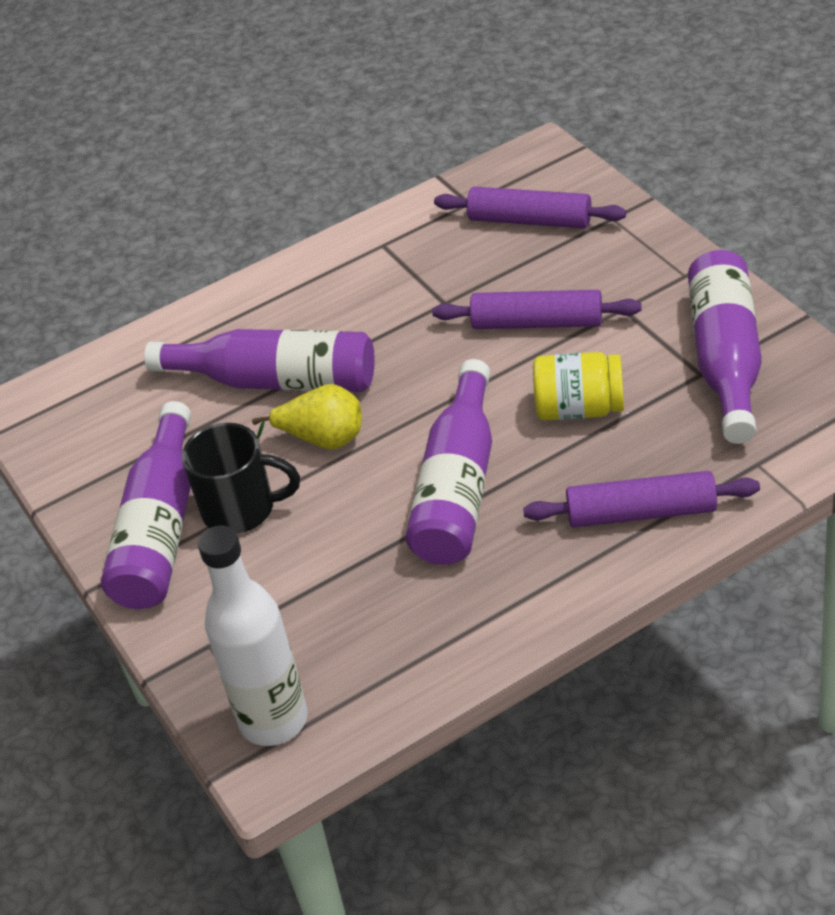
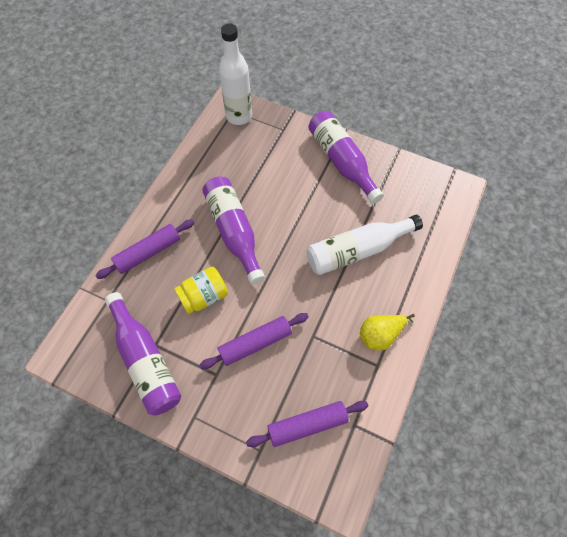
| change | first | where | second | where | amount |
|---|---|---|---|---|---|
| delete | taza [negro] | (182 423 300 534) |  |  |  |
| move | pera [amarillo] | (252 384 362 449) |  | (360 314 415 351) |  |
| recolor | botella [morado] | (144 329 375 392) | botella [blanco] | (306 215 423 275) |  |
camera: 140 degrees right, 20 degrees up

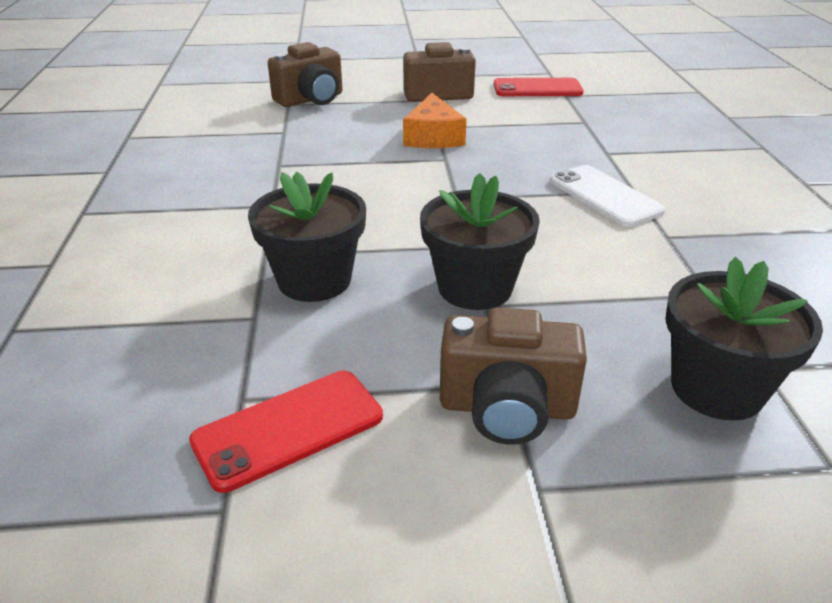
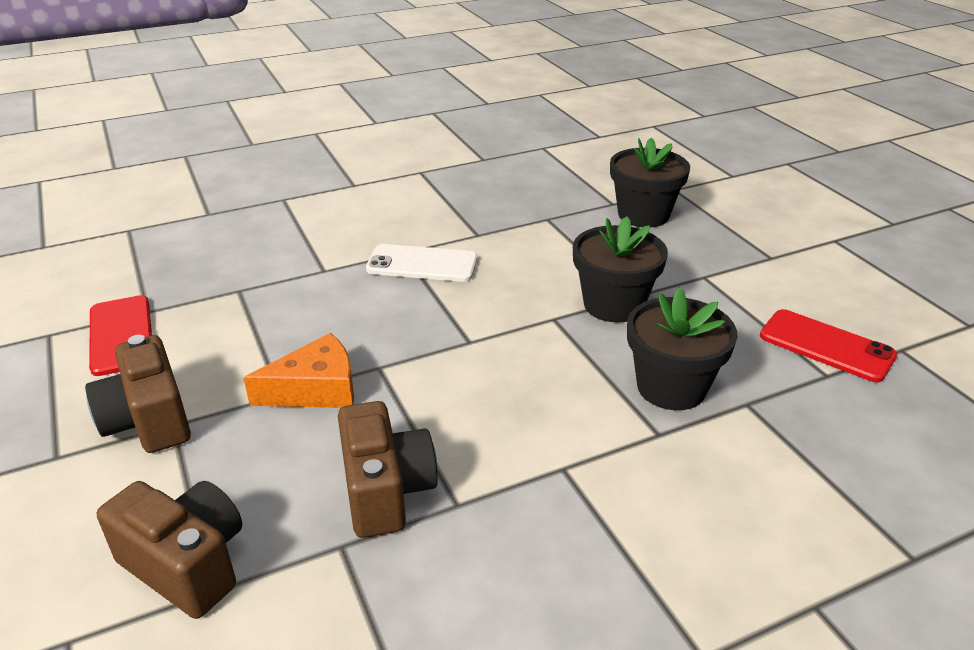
| change | first | where | second | where | amount |
|---|---|---|---|---|---|
| move | cámara [marrón] | (440 307 587 445) |  | (338 401 438 538) |  |
| rotate | móvil [blanco] | (550 165 665 227) |  | (366 244 478 282) | 60 degrees clockwise |
camera: 110 degrees left, 0 degrees up

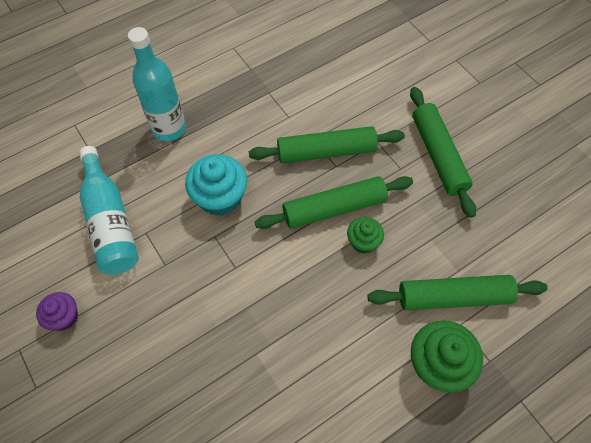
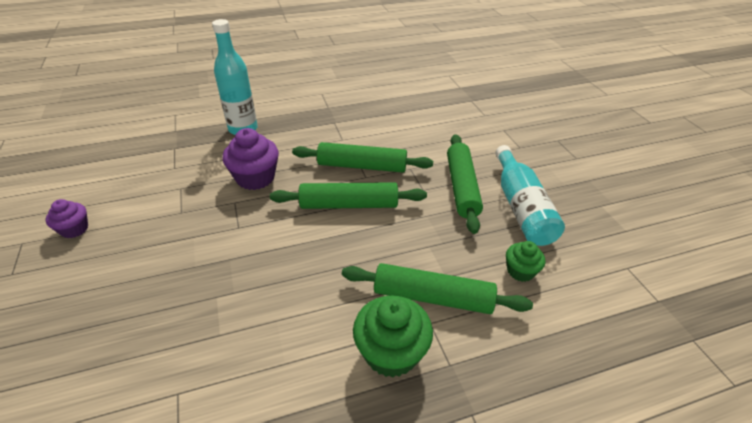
| change | first | where | second | where | amount |
|---|---|---|---|---|---|
| move | botella [turquesa] | (79 146 139 275) |  | (495 145 565 246) |  |
| move | magdalena [verde] | (347 217 384 253) |  | (506 241 545 282) |  |
| recolor | magdalena [turquesa] | (185 154 247 216) | magdalena [morado] | (222 128 279 190) |  |
camera: 15 degrees right, 20 degrees down

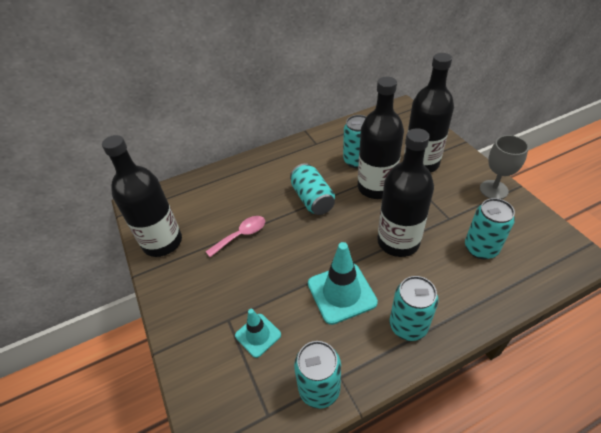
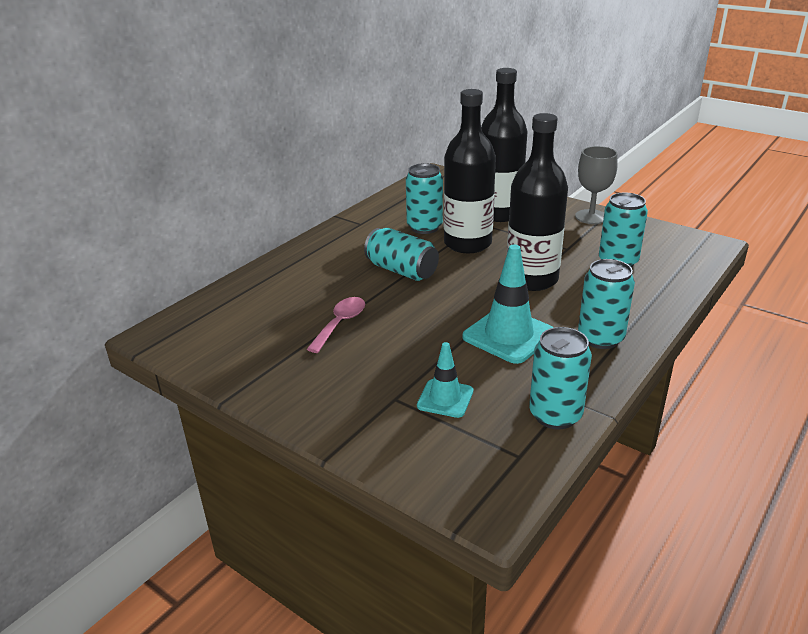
| change | first | where | second | where | amount |
|---|---|---|---|---|---|
| delete | botella [negro] | (102 135 182 257) |  |  |  |
camera: 30 degrees left, 15 degrees down

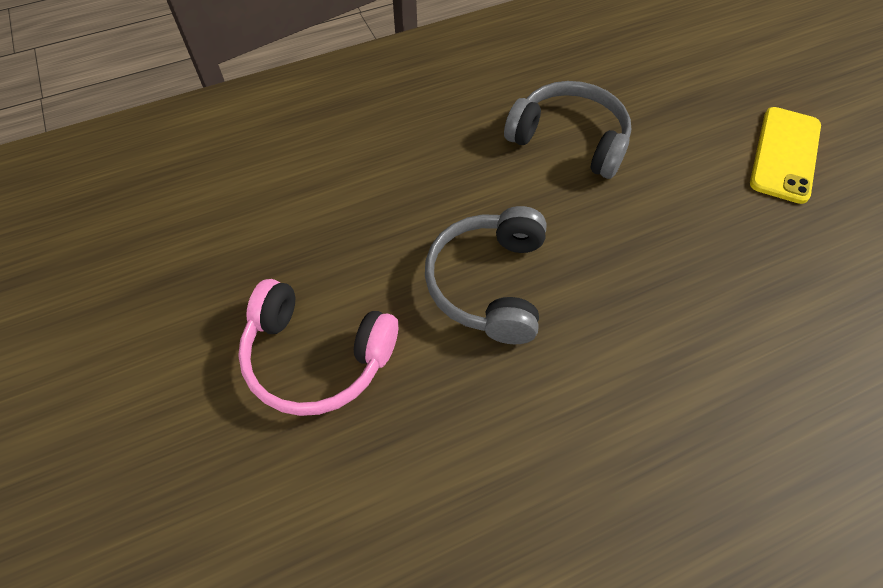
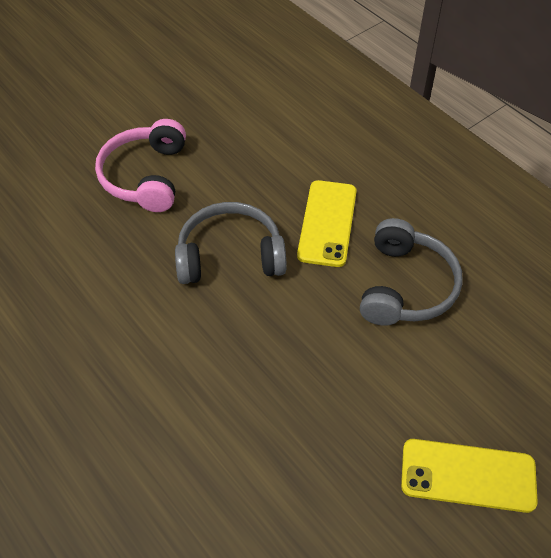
| change | first | where | second | where | amount |
|---|---|---|---|---|---|
| insert |  |  | móvil [amarillo] | (297 180 357 267) |  |
camera: 75 degrees right, 5 degrees down

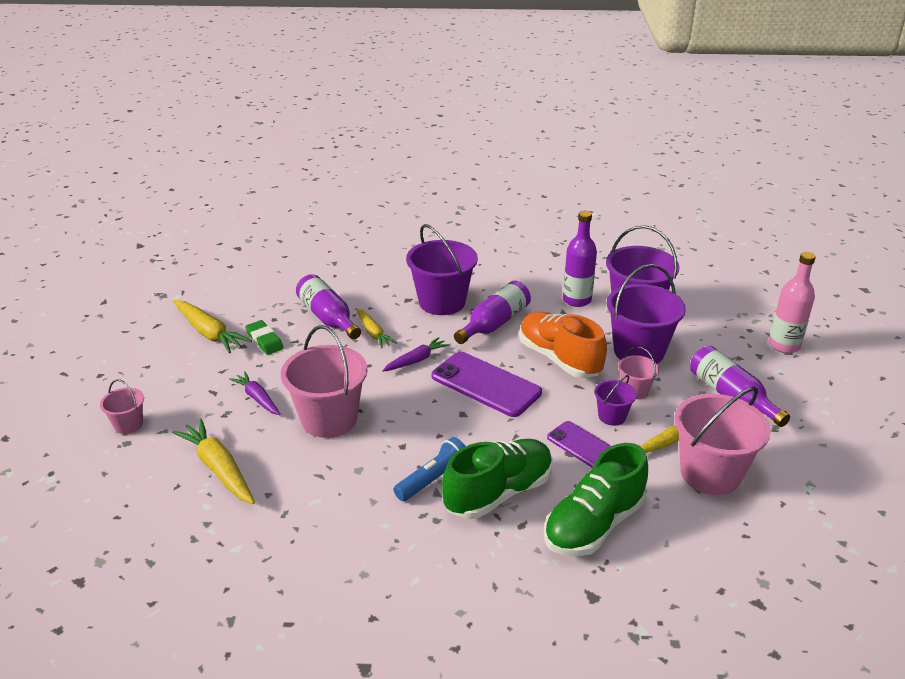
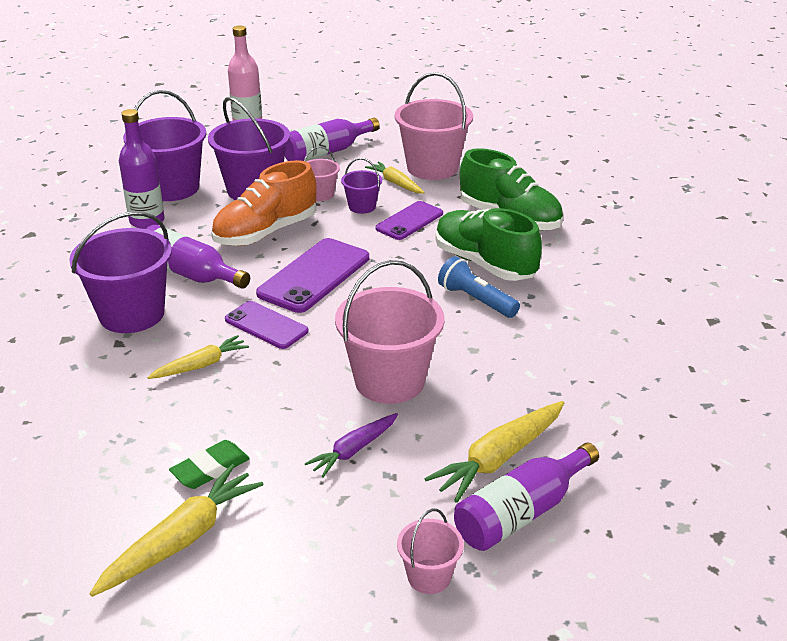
| change | first | where | second | where | amount |
|---|---|---|---|---|---|
| move | botella [morado] | (296 274 361 339) |  | (454 443 599 551) |  |
| replace | zanahoria [morado] | (383 337 450 372) | móvil [morado] | (225 301 308 349) |  |
camera: 95 degrees left, 0 degrees up

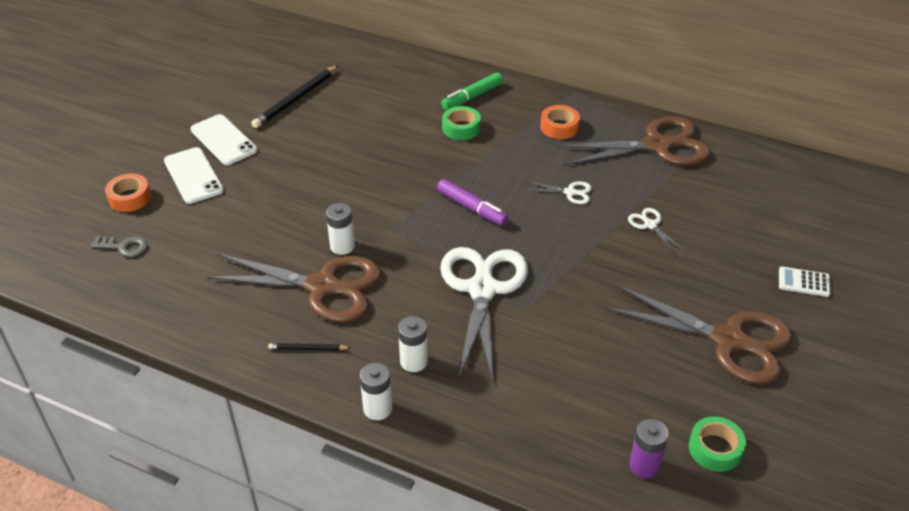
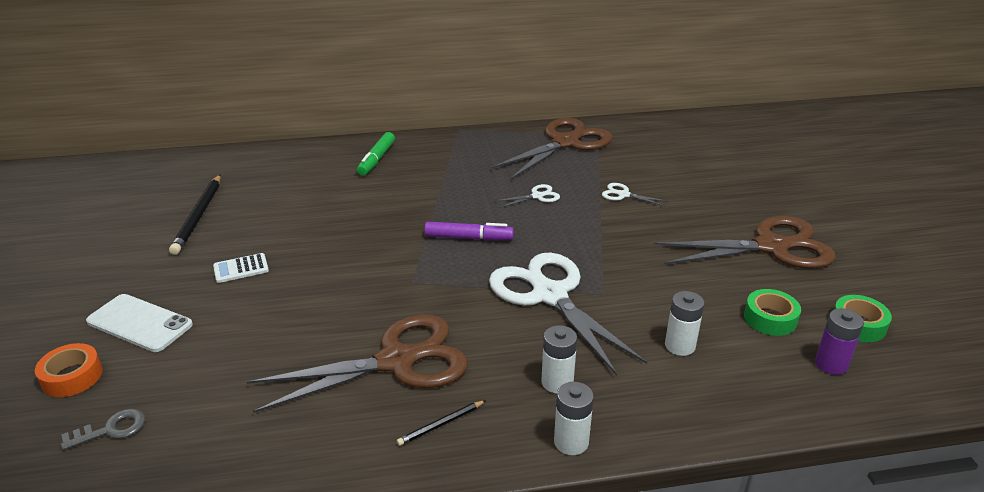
| change | first | where | second | where | amount |
|---|---|---|---|---|---|
| delete | móvil [blanco] | (190 114 257 165) |  |  |  |
| delete | cinta adhesiva [naranja] | (540 105 580 139) |  |  |  |
| move | pila [blanco] | (326 203 355 255) |  | (665 291 704 356) |  |
| move | cinta adhesiva [verde] | (442 106 481 140) |  | (744 289 801 336) |  |
| move | calculadora [blanco] | (779 267 830 297) |  | (213 253 269 283) |  |
camera: 35 degrees left, 10 degrees down

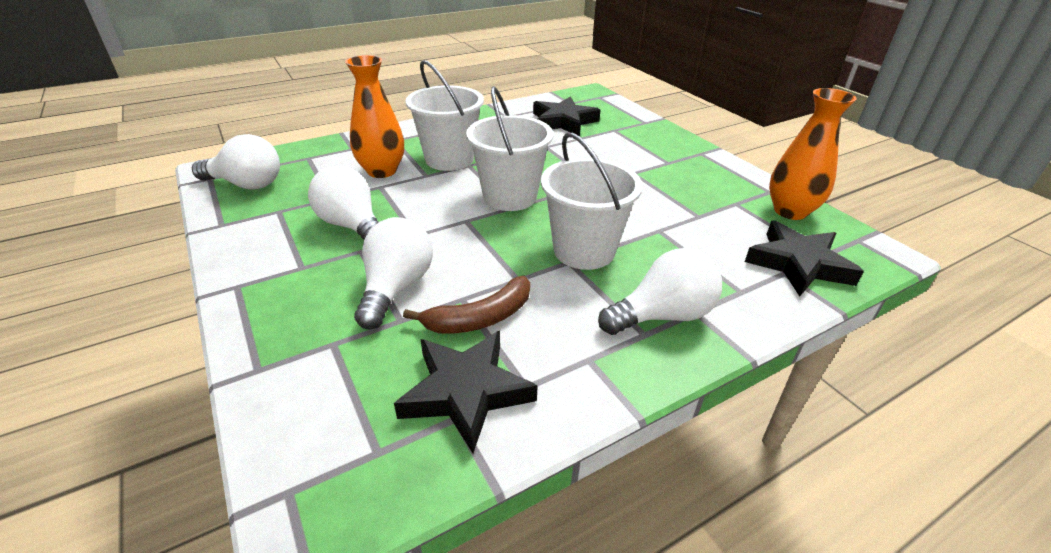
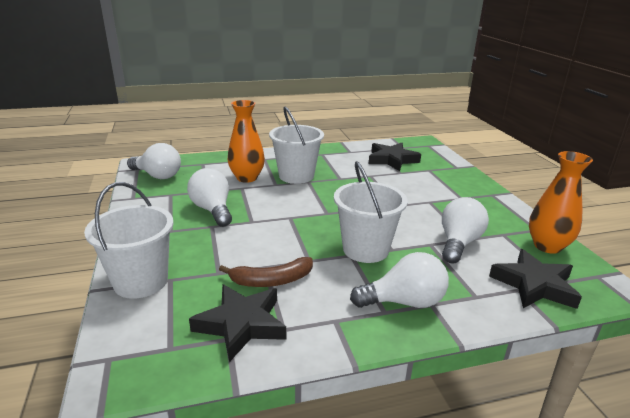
| change | first | where | second | where | amount |
|---|---|---|---|---|---|
| move | bombilla [blanco] | (354 217 433 330) |  | (442 197 489 264) |  |
| move | balde [blanco] | (466 86 553 211) |  | (84 182 174 299) |  |
camera: 15 degrees right, 10 degrees down

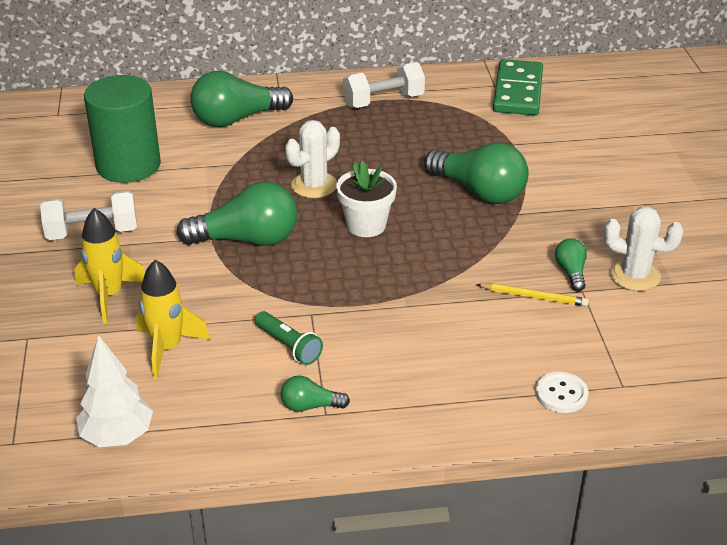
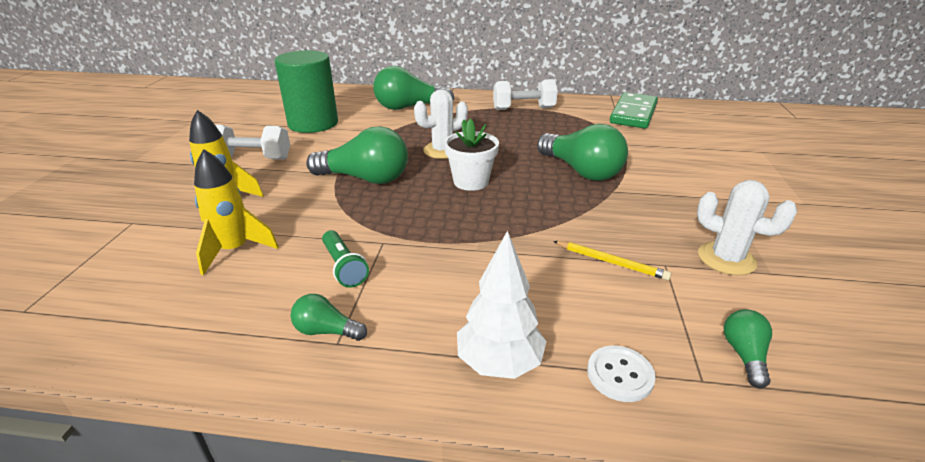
| change | first | where | second | where | amount |
|---|---|---|---|---|---|
| move | árbol [blanco] | (76 335 153 447) |  | (457 230 547 379) |  |
| move | bombilla [verde] | (555 239 587 291) |  | (723 309 772 388) |  |
camera: 15 degrees right, 5 degrees down

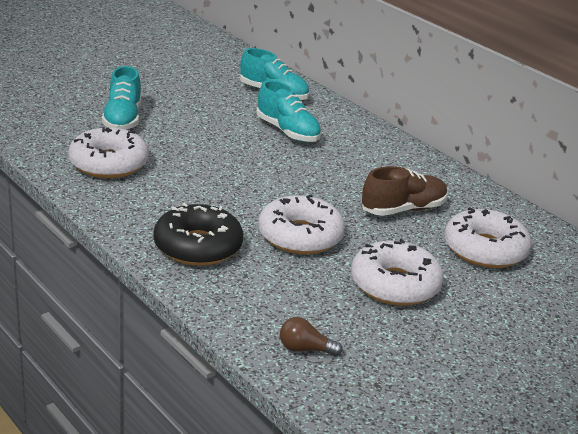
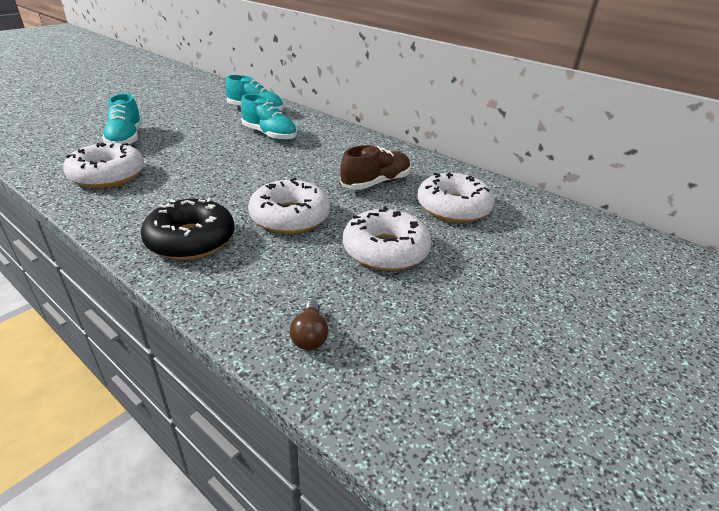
| change | first | where | second | where | amount |
|---|---|---|---|---|---|
| rotate | bombilla [marrón] | (280 317 343 356) |  | (290 300 328 350) | 90 degrees counterclockwise |
camera: 10 degrees left, 5 degrees up

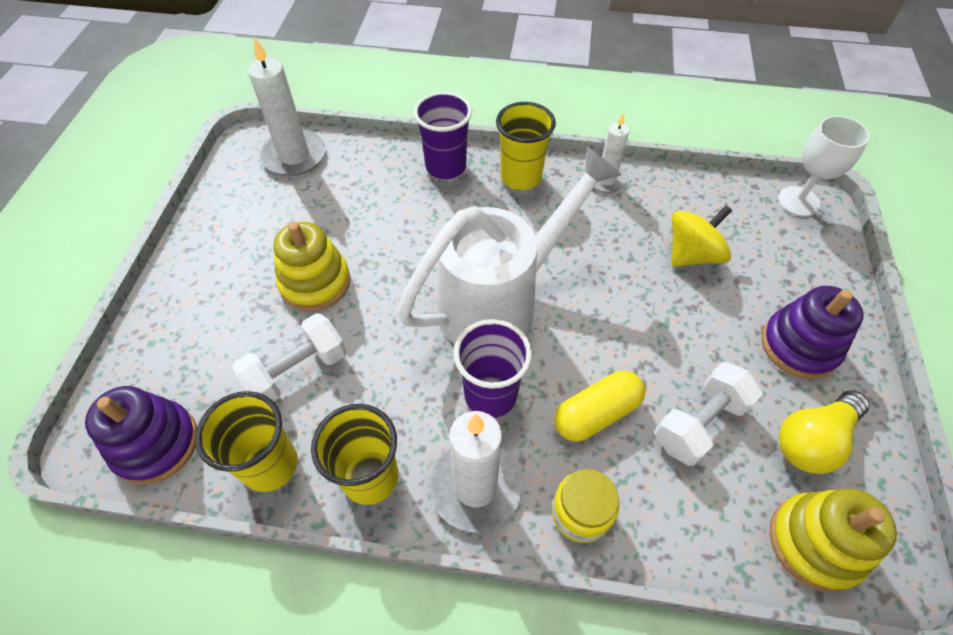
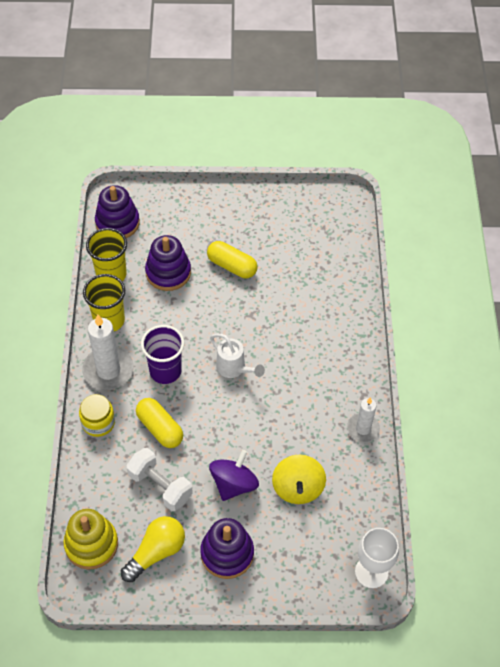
| change | first | where | second | where | amount |
|---|---|---|---|---|---|
| delete | vela [blanco] | (248 37 325 176) |  |  |  |
| delete | vaso [morado] | (413 92 472 179) |  |  |  |
| delete | vaso [amarillo] | (496 102 556 190) |  |  |  |
| insert |  |  | peonza [morado] | (209 450 259 501) |  |
| replace | mancuerna [blanco] | (232 313 346 401) | juguete apilable [morado] | (145 235 191 291) |  |
| replace | juguete apilable [amarillo] | (273 222 351 311) | cápsula [amarillo] | (207 241 258 278) |  |
| rotate | peonza [amarillo] | (672 205 733 267) |  | (272 455 326 504) | 45 degrees clockwise |
| rotate | bombilla [amarillo] | (779 391 870 474) |  | (121 516 185 582) | 90 degrees clockwise |
| resize | regadera [blanco] | (397 146 621 344) |  | (210 334 265 378) | x0.45 |
camera: 80 degrees right, 0 degrees up

